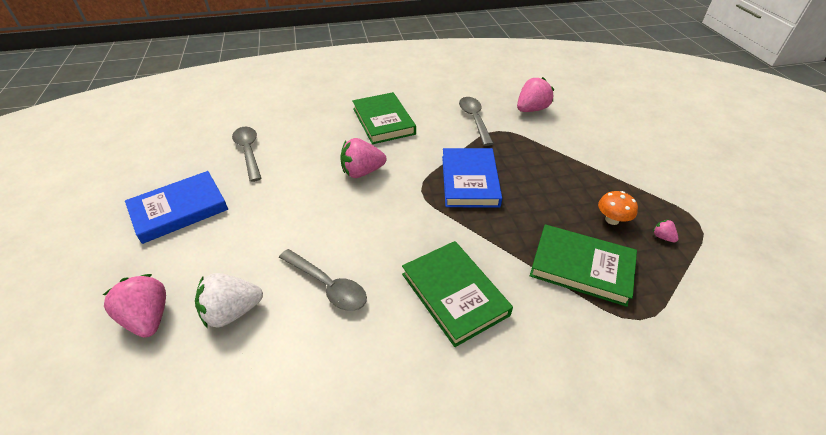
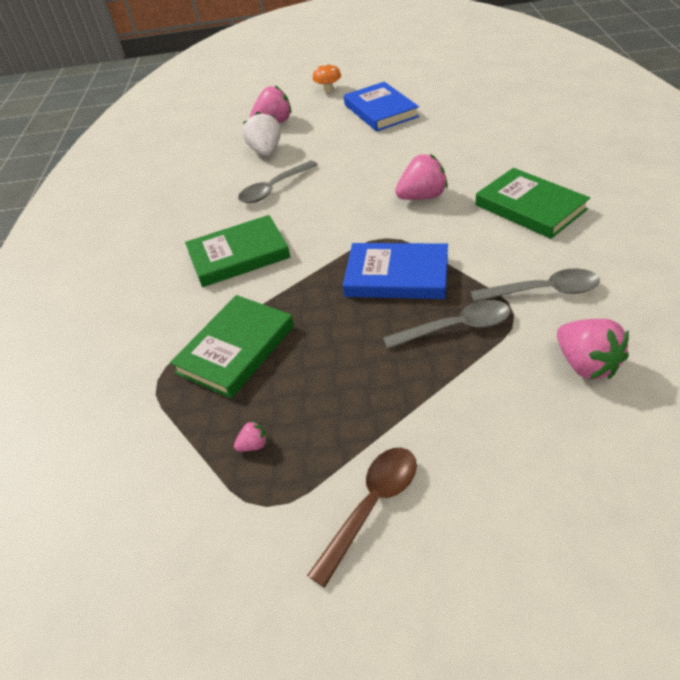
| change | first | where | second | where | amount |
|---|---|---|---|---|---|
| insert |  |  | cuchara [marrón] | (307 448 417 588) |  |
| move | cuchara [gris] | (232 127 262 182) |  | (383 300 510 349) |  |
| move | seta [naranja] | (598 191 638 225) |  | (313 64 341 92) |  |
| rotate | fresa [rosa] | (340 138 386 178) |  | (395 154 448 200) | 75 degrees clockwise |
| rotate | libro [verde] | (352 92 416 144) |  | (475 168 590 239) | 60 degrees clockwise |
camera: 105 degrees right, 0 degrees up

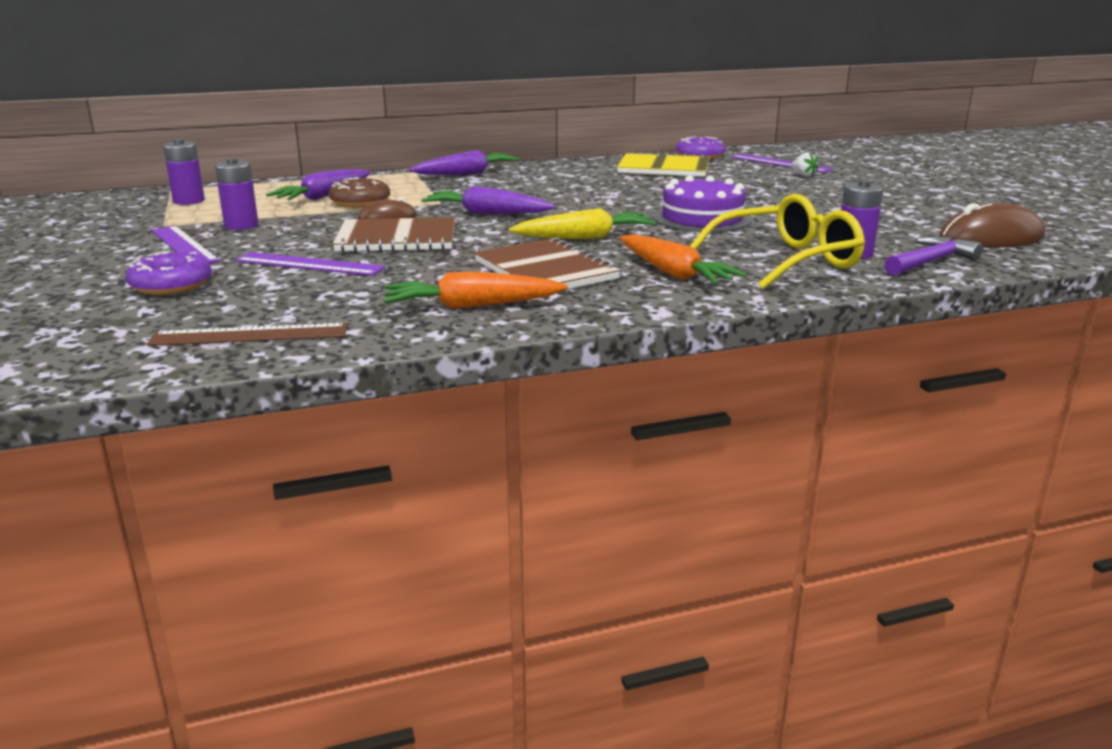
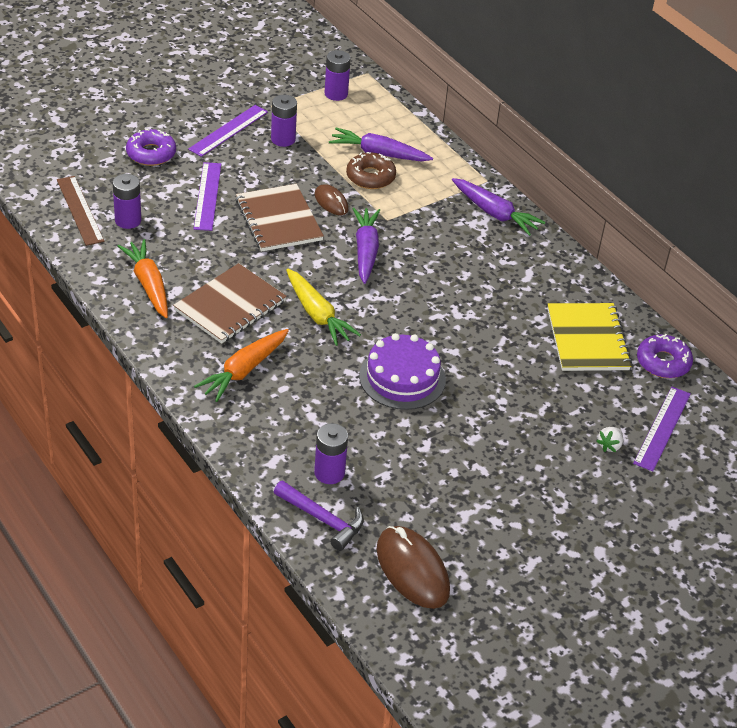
| change | first | where | second | where | amount |
|---|---|---|---|---|---|
| delete | gafas [amarillo] | (690 194 865 289) |  |  |  |
| insert |  |  | pila [morado] | (113 174 141 229) |  |
camera: 70 degrees right, 20 degrees up

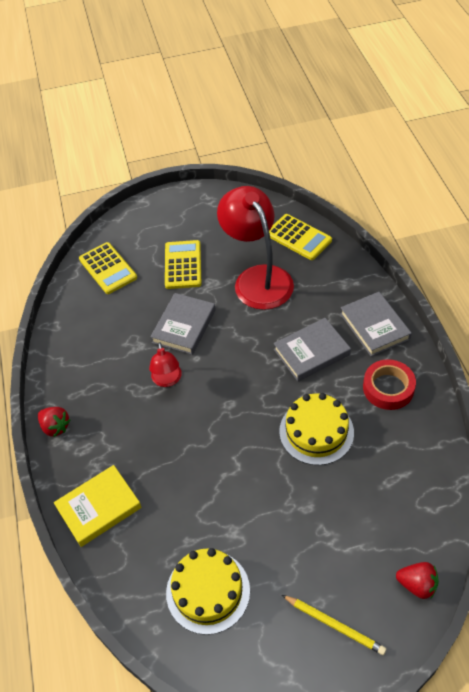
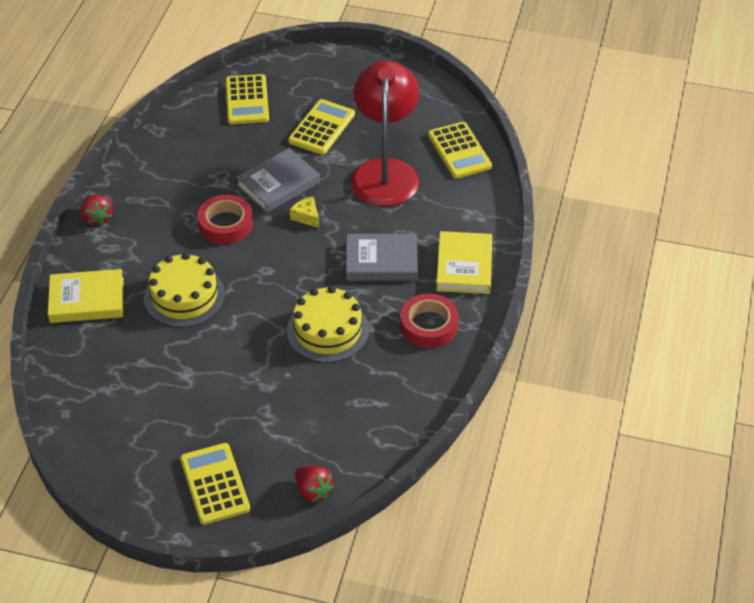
| change | first | where | second | where | amount |
|---|---|---|---|---|---|
| insert |  |  | queso [amarillo] | (290 197 319 228) |  |
| move | tarta [amarillo] | (166 548 250 635) |  | (144 253 225 327) |  |
| replace | lámpara [rojo] | (149 342 182 387) | cinta adhesiva [rojo] | (197 195 253 244) |  |
| replace | lápiz [amarillo] | (282 595 386 655) | calculadora [amarillo] | (180 443 250 525) |  |
| recolor | libro [gris] | (340 292 412 357) | libro [amarillo] | (436 231 492 294) |  |
camera: 25 degrees right, 5 degrees down

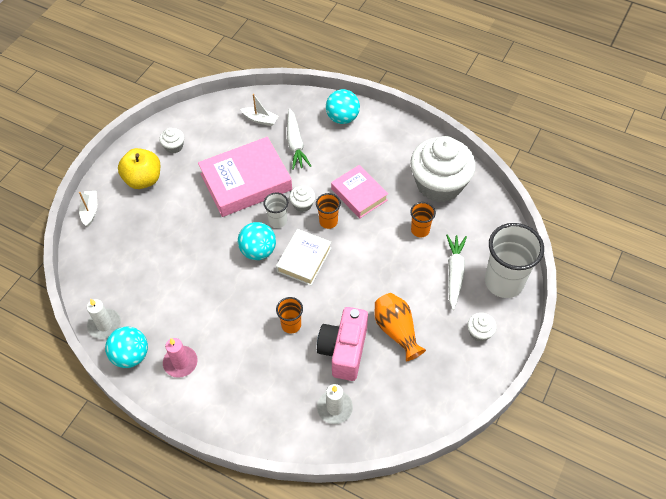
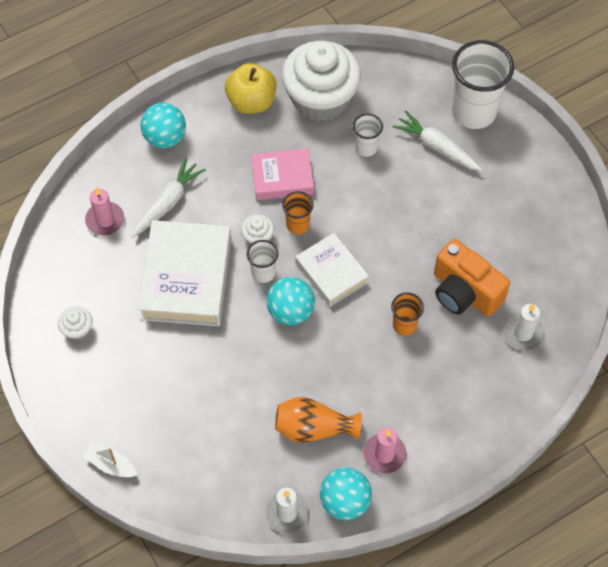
| change | first | where | second | where | amount |
|---|---|---|---|---|---|
| delete | magdalena [blanco] | (467 313 496 342) |  |  |  |
| move | manzana [amarillo] | (118 148 160 189) |  | (225 63 277 114) |  |
| move | florero [naranja] | (374 293 426 361) |  | (275 397 362 443) |  |
| replace | barco [blanco] | (241 94 278 126) | vela [rosa] | (85 187 124 235) |  |
| recolor | libro [rosa] | (198 137 292 217) | libro [blanco] | (138 220 231 326) |  |
| recolor | cámara [rosa] | (317 307 368 381) | cámara [naranja] | (434 239 510 316) |  |
| recolor | vaso [naranja] | (410 202 436 238) | vaso [blanco] | (353 113 383 157) |  |
| rotate | zanahoria [blanco] | (287 108 311 170) |  | (132 158 206 237) | 75 degrees counterclockwise |
camera: 60 degrees left, 5 degrees up

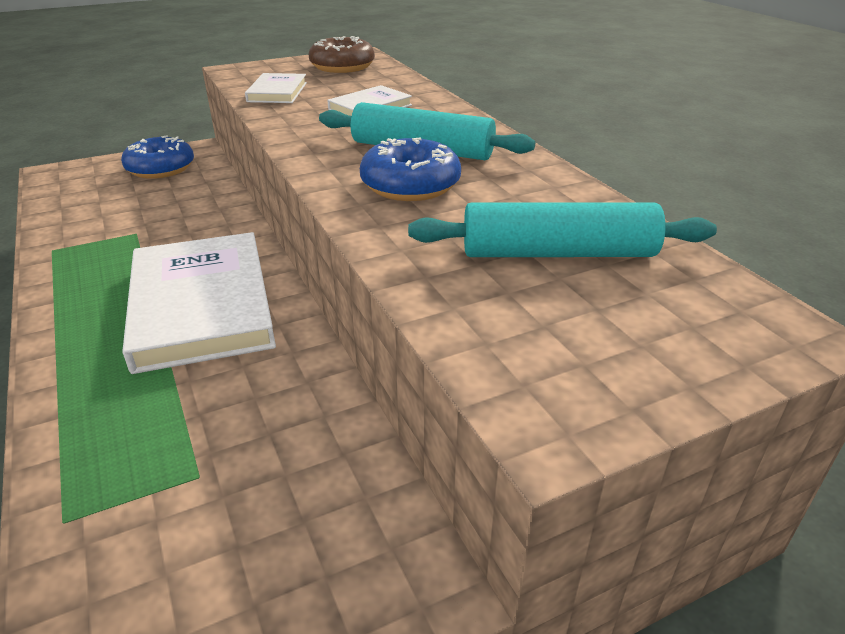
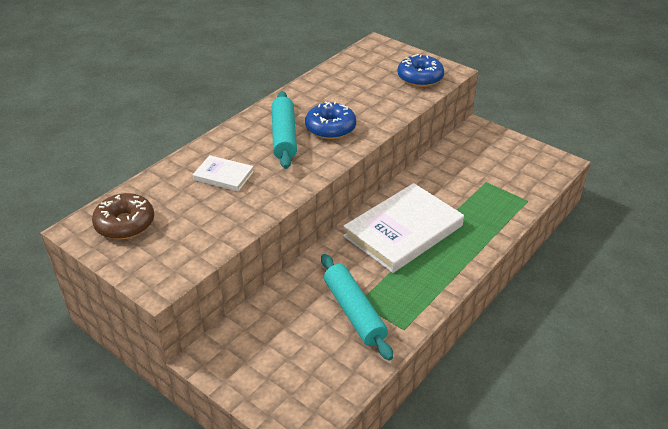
| change | first | where | second | where | amount |
|---|---|---|---|---|---|
| delete | libro [blanco] | (245 73 307 103) |  |  |  |
| move | rosquilla [azul] | (121 135 194 179) |  | (397 54 444 87) |  |
| move | rodillo [turquesa] | (408 202 717 257) |  | (321 254 393 360) |  |
camera: 115 degrees left, 5 degrees up

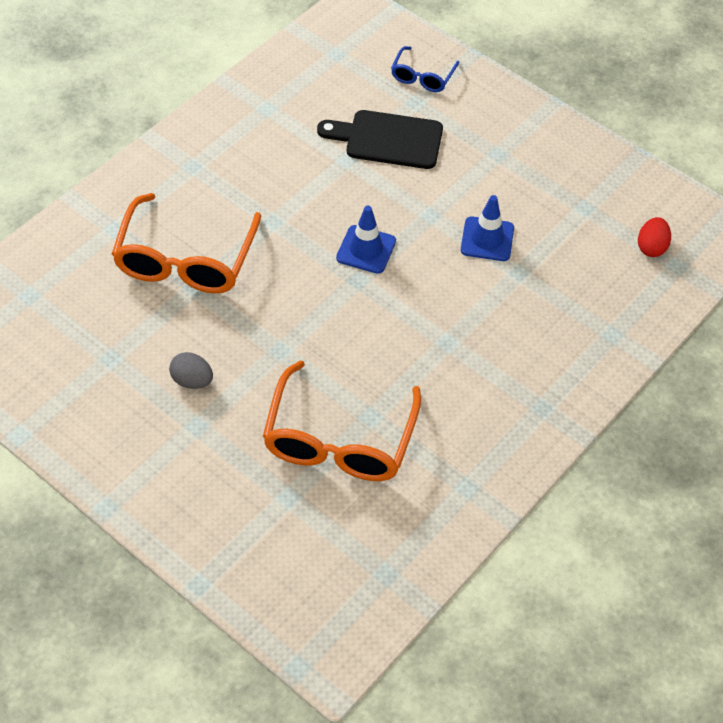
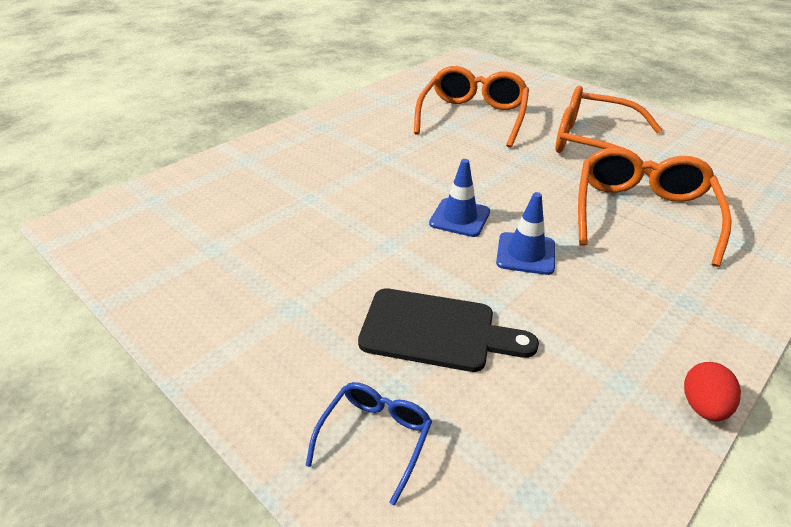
| change | first | where | second | where | amount |
|---|---|---|---|---|---|
| move | cono de tráfico [azul] | (461 195 514 261) |  | (496 192 555 275) |  |
| move | huevo [rojo] | (638 217 671 257) |  | (684 362 741 421) |  |
| replace | huevo [gris] | (169 352 213 389) | gafas [naranja] | (555 86 662 177) |  |
camera: 175 degrees left, 15 degrees down

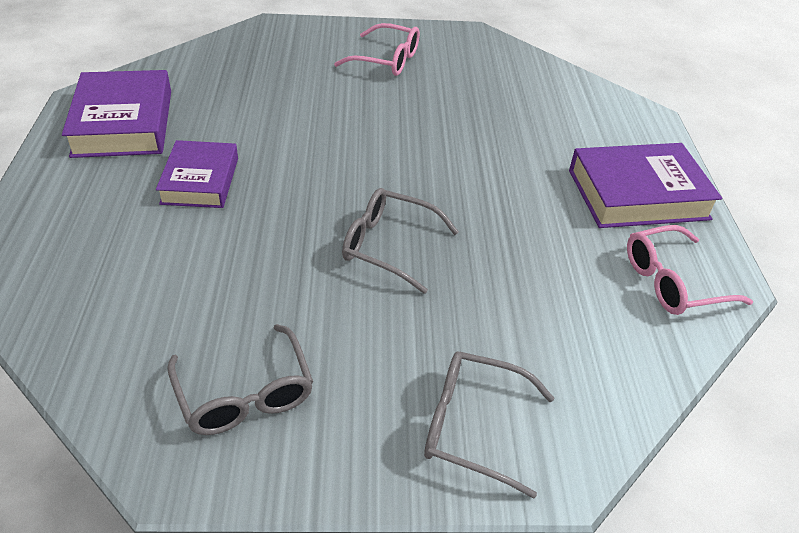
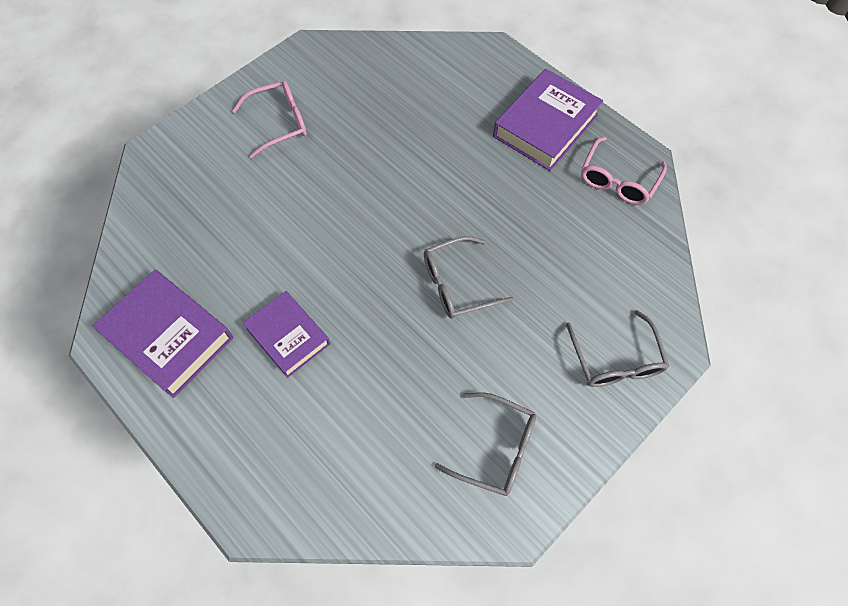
| change | first | where | second | where | amount |
|---|---|---|---|---|---|
| rotate | gafas [gris] | (424 351 554 498) |  | (566 310 669 387) | 75 degrees counterclockwise |
camera: 40 degrees left, 20 degrees up

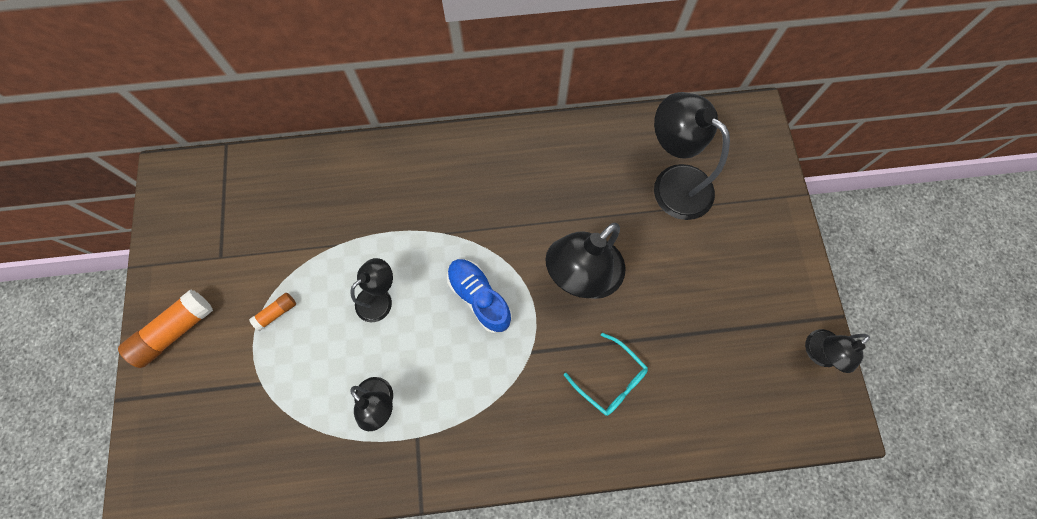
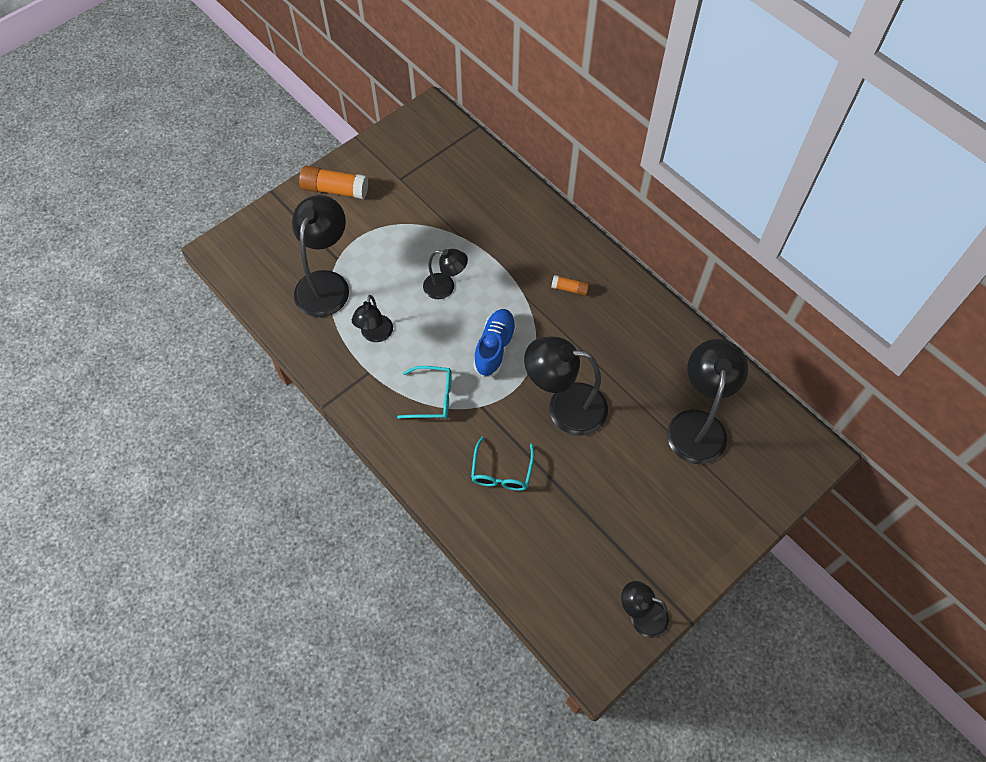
| change | first | where | second | where | amount |
|---|---|---|---|---|---|
| insert |  |  | lámpara [negro] | (292 195 349 317) |  |
| insert |  |  | gafas [turquesa] | (397 366 452 419) |  |
| move | barra de pegamento [naranja] | (249 293 296 331) |  | (551 275 590 296) |  |
camera: 55 degrees right, 10 degrees down

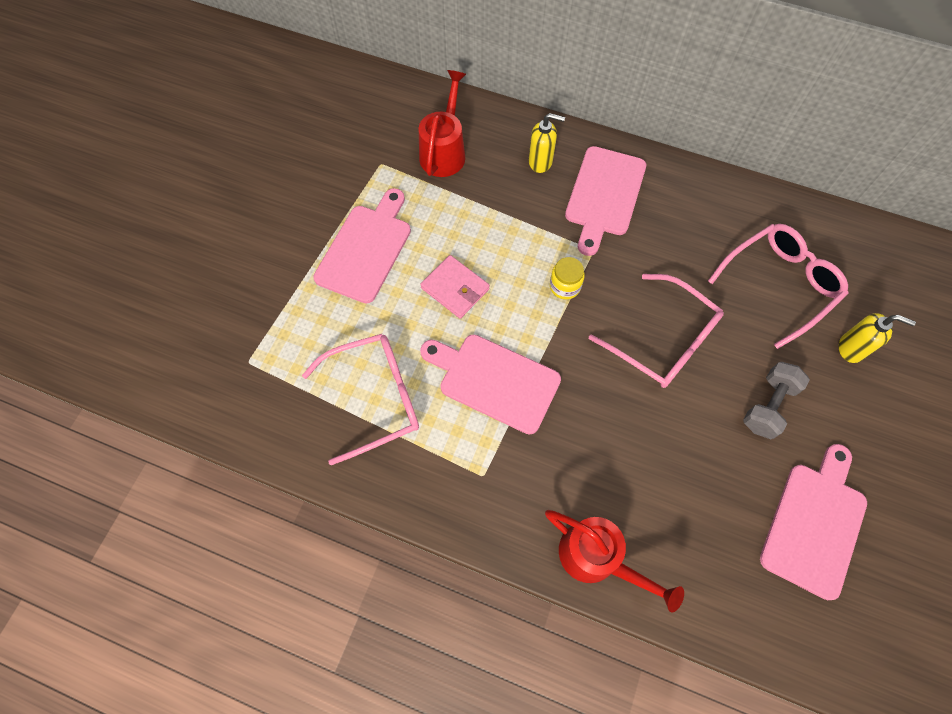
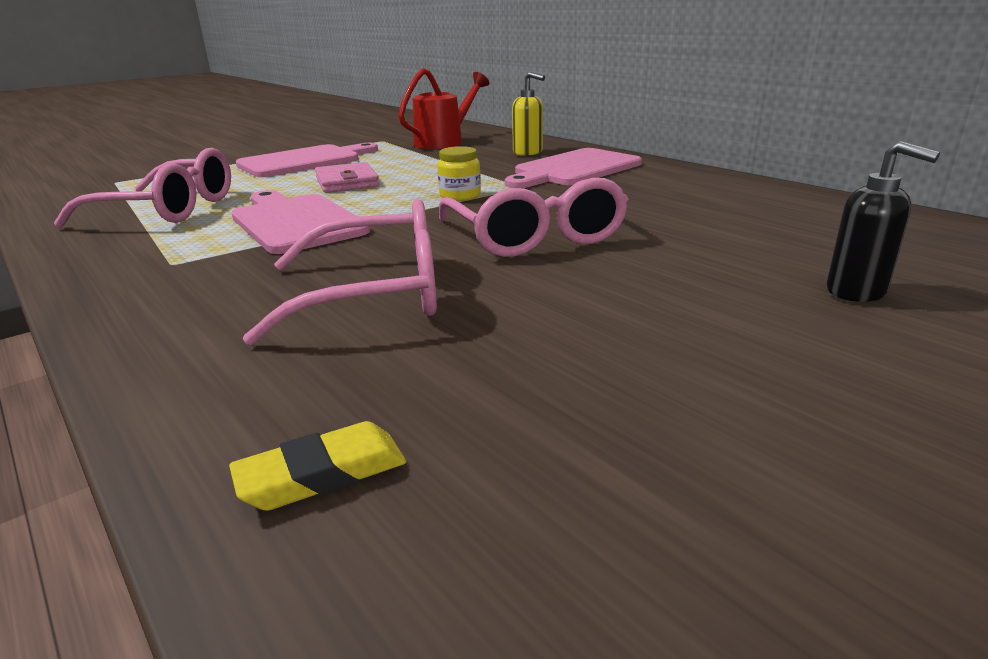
| change | first | where | second | where | amount |
|---|---|---|---|---|---|
| delete | regadera [rojo] | (545 510 684 613) |  |  |  |
| delete | mancuerna [gris] | (743 362 810 439) |  |  |  |
| delete | tabla de cortar [rosa] | (760 444 867 600) |  |  |  |
| insert |  |  | goma de borrar [amarillo] | (229 421 406 511) |  |
| move | gafas [rosa] | (708 224 848 349) |  | (243 199 437 346) |  |
| recolor | dispensador de jabón [amarillo] | (839 313 916 363) | dispensador de jabón [negro] | (827 141 940 302) |  |
camera: 30 degrees right, 40 degrees down

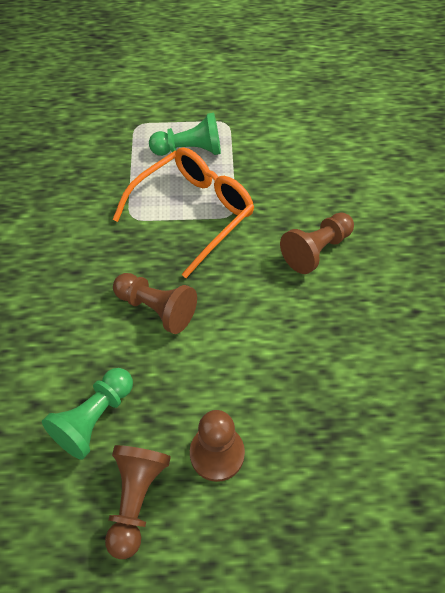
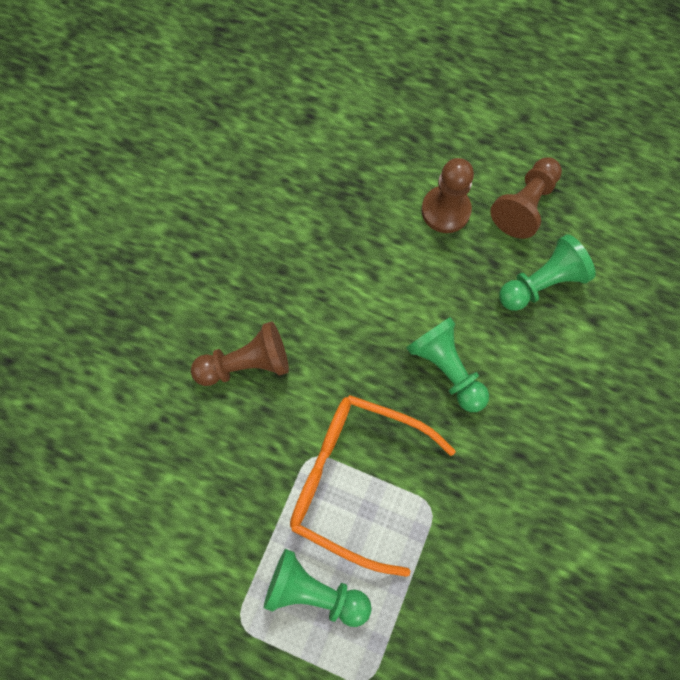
| change | first | where | second | where | amount |
|---|---|---|---|---|---|
| recolor | peón [marrón] | (113 273 197 334) | peón [verde] | (406 317 489 412) |  |
| rotate | gafas [naranja] | (113 147 254 278) |  | (290 395 456 577) | 45 degrees clockwise |
camera: 155 degrees left, 15 degrees up

